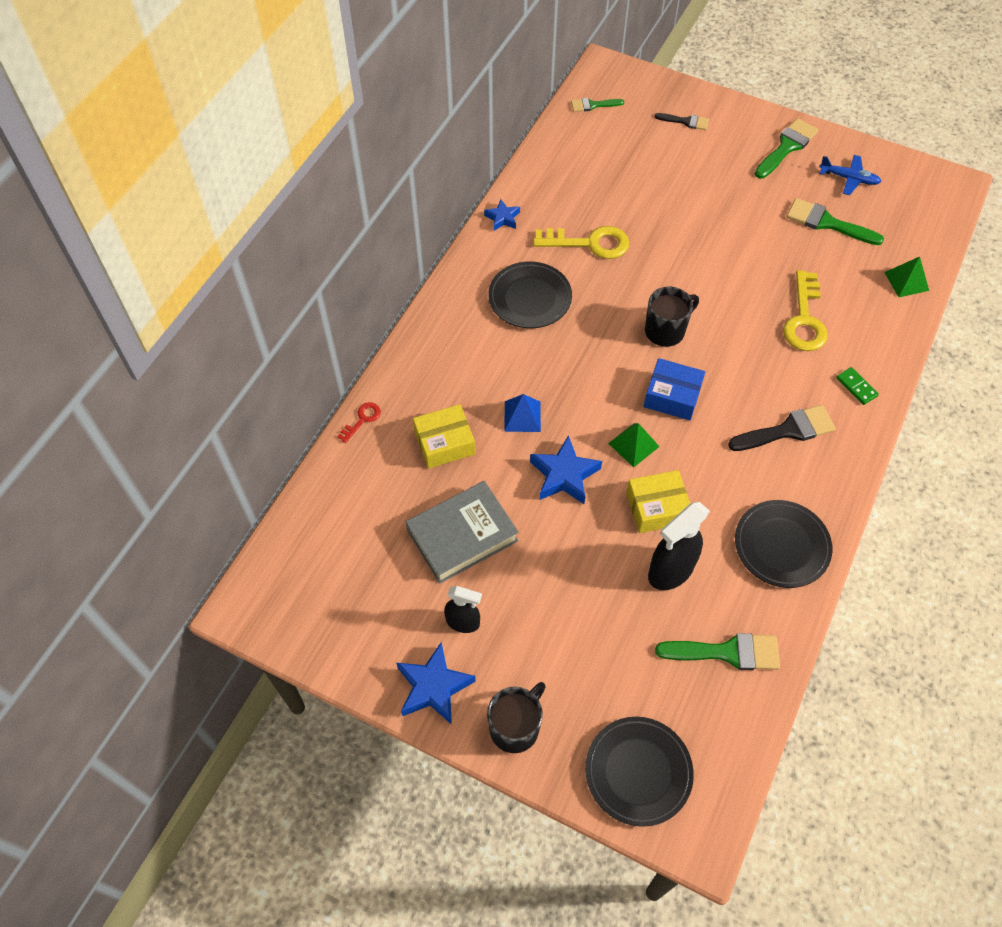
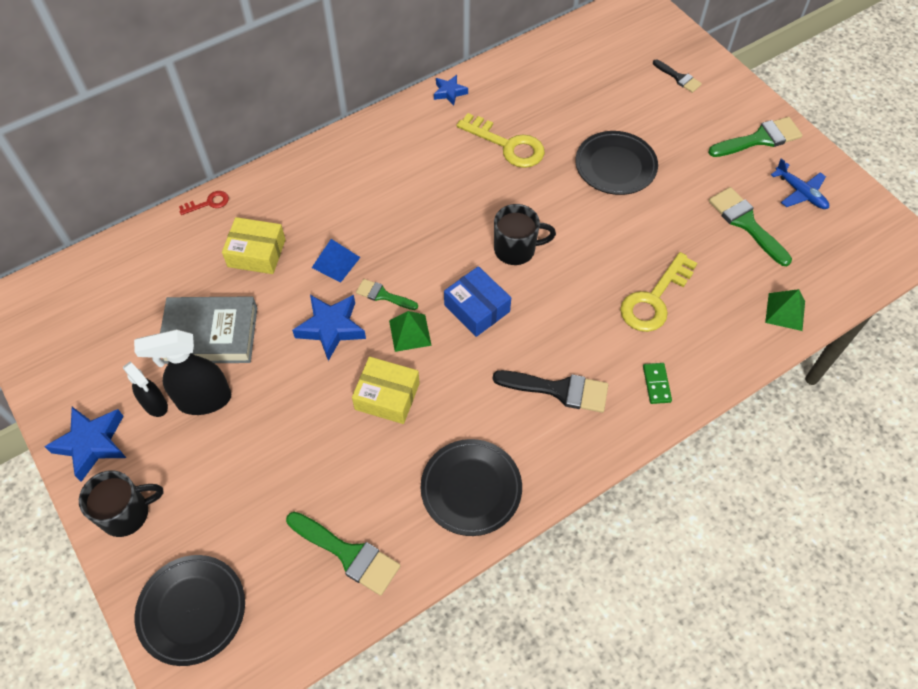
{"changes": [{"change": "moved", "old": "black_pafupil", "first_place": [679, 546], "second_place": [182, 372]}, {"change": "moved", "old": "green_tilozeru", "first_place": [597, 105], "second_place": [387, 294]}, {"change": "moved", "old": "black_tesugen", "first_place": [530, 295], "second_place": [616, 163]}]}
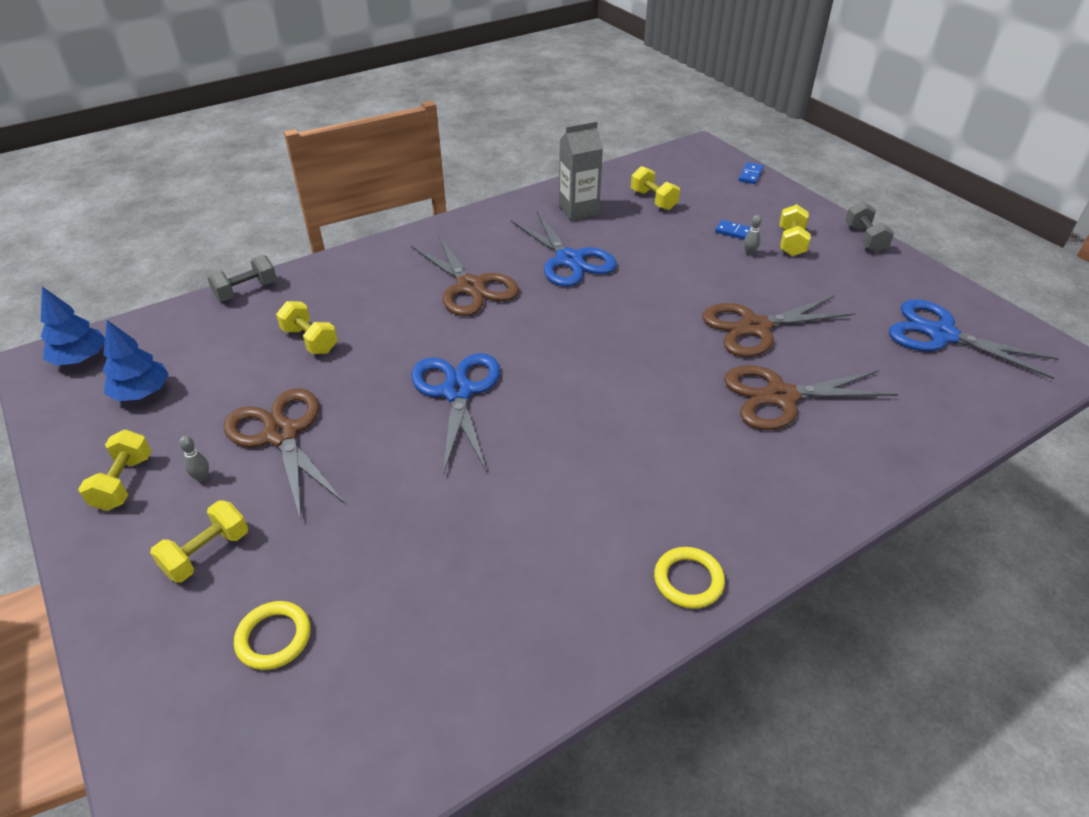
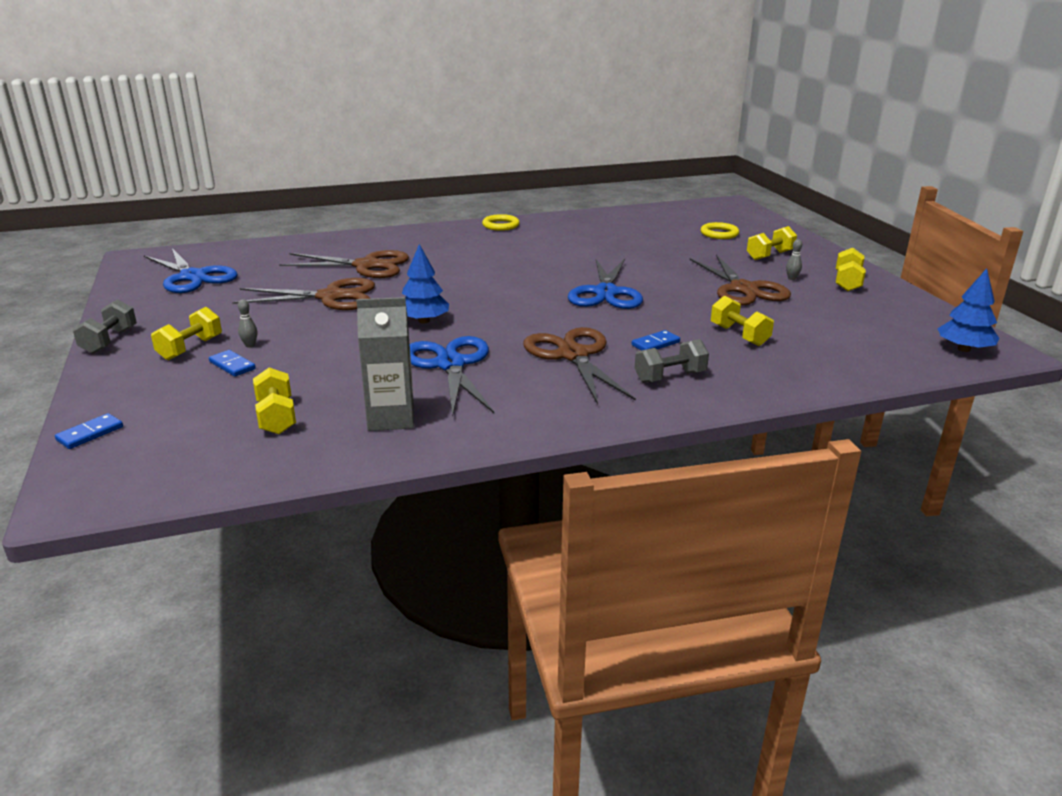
{"changes": [{"change": "moved", "old": "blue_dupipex", "first_place": [136, 360], "second_place": [425, 284]}, {"change": "added", "new": "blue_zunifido", "second_place": [656, 340]}, {"change": "moved", "old": "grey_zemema", "first_place": [242, 278], "second_place": [672, 361]}]}
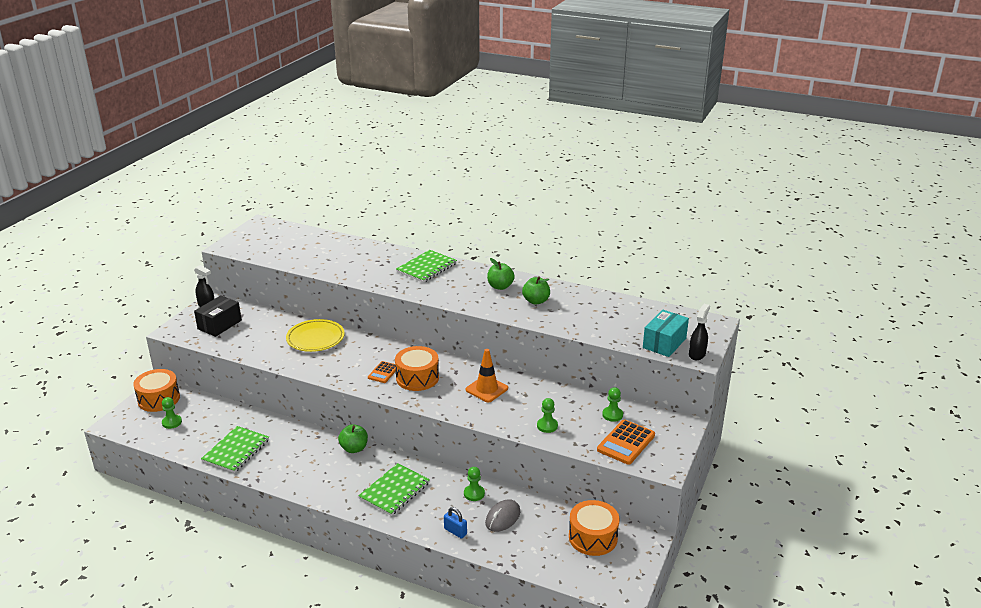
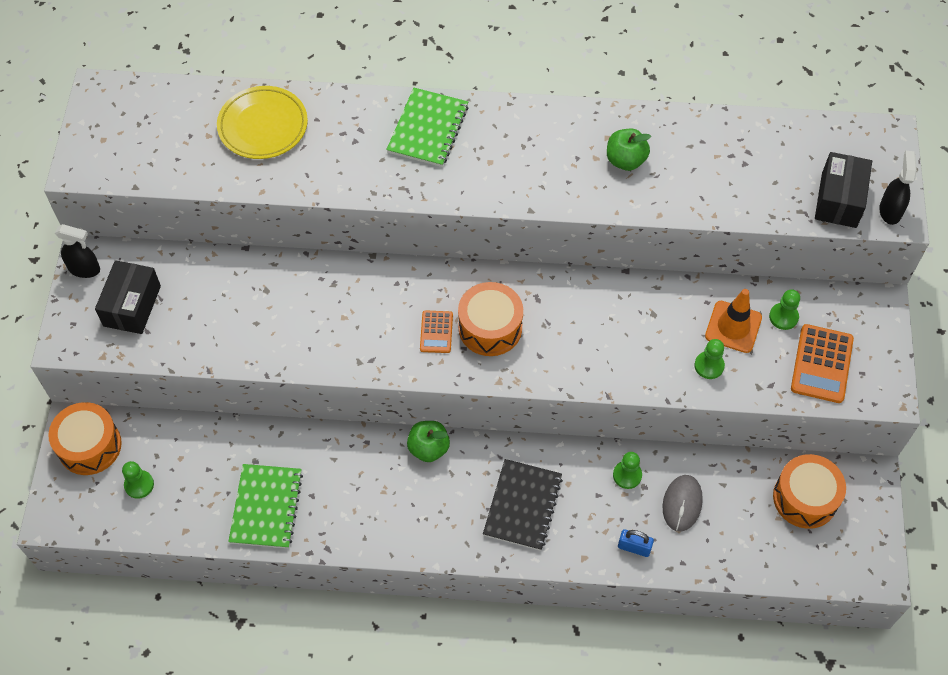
{"changes": [{"change": "moved", "old": "yellow_tesugen", "first_place": [315, 335], "second_place": [262, 122]}, {"change": "recoloured", "old": "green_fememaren", "new": "black_fememaren", "first_place": [394, 489], "second_place": [523, 505]}, {"change": "moved", "old": "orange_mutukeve", "first_place": [487, 375], "second_place": [733, 321]}, {"change": "recoloured", "old": "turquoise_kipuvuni", "new": "black_kipuvuni", "first_place": [666, 333], "second_place": [843, 190]}, {"change": "removed", "old": "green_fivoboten", "first_place": [501, 274]}]}
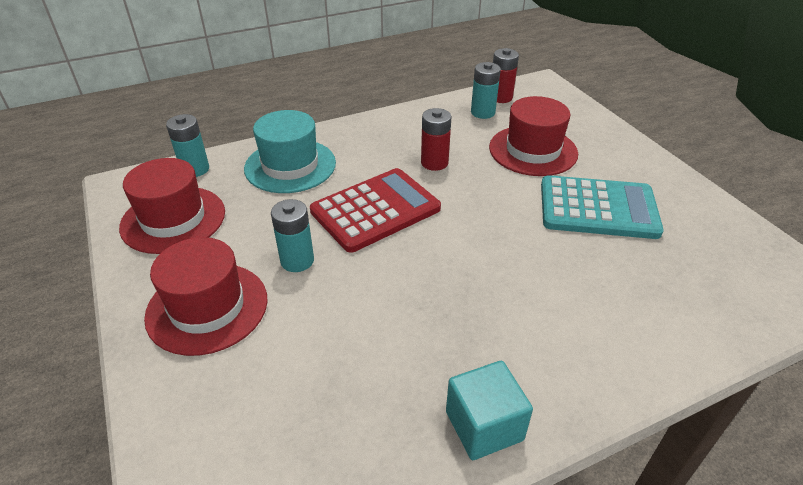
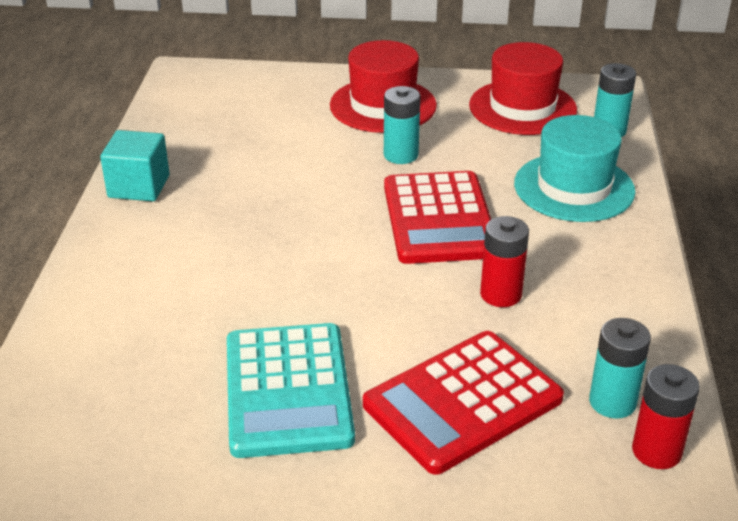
{"changes": [{"change": "turned", "old": "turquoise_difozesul", "first_place": [602, 207], "second_place": [291, 390], "degrees": -45}, {"change": "replaced", "old": "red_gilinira", "new": "red_difozesul", "first_place": [533, 136], "second_place": [463, 403]}]}
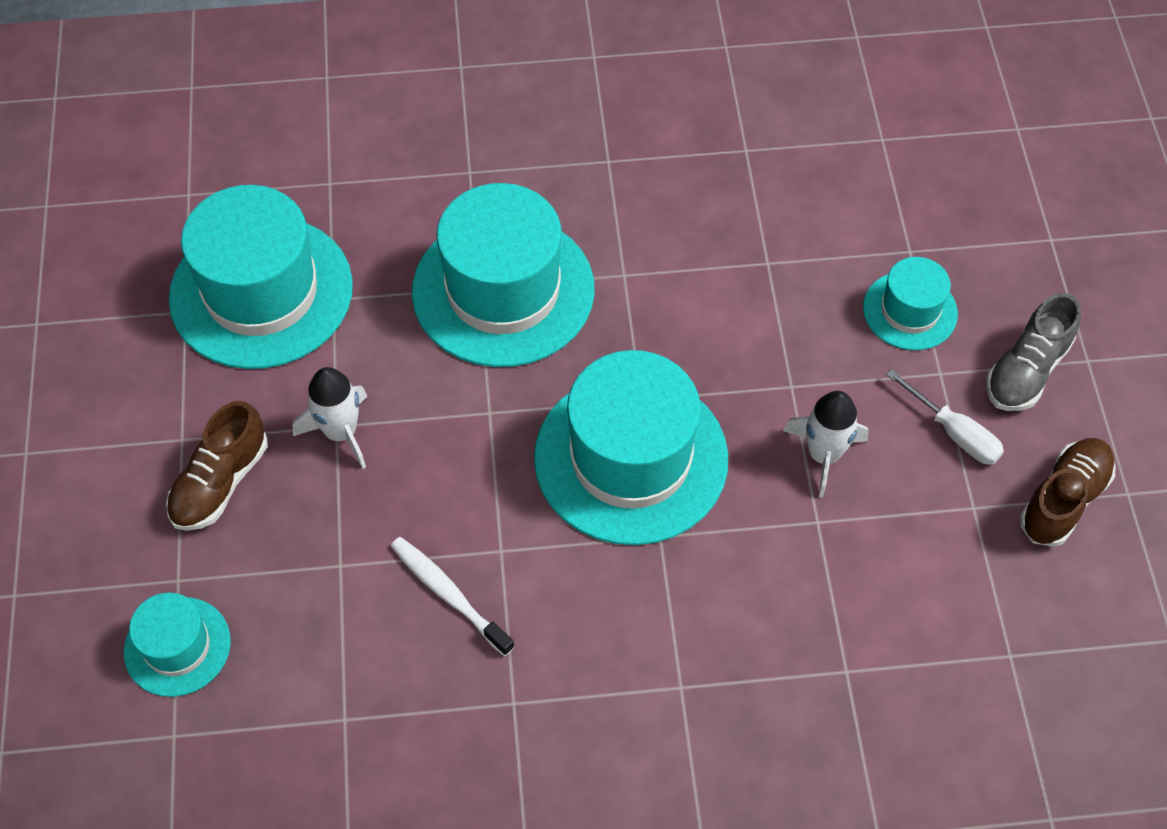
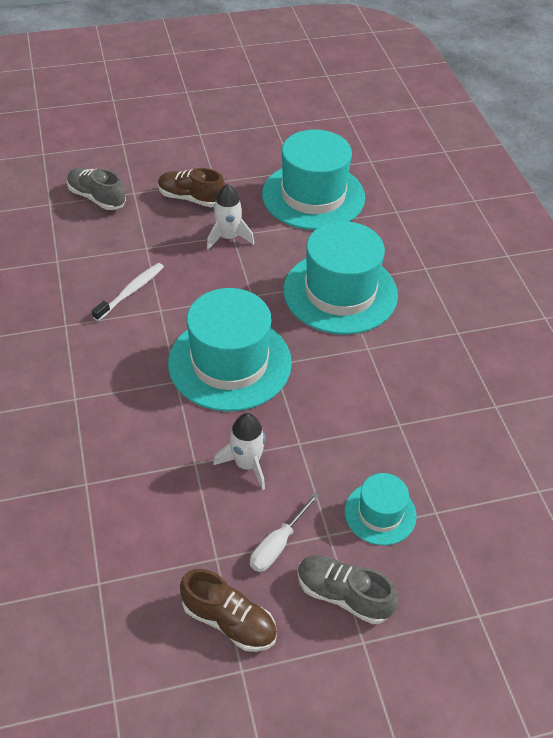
{"changes": [{"change": "replaced", "old": "turquoise_gilinira", "new": "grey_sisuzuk", "first_place": [177, 645], "second_place": [96, 189]}]}
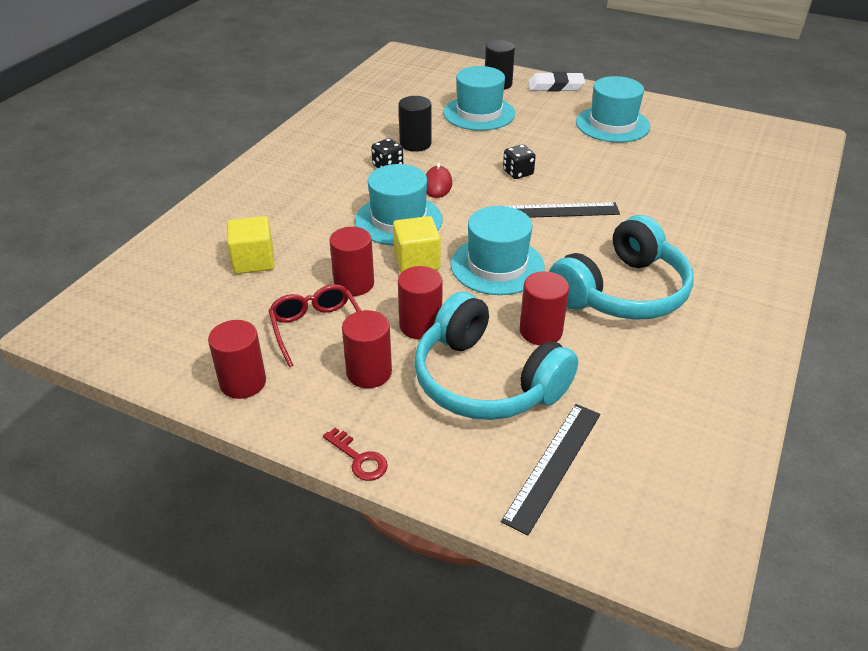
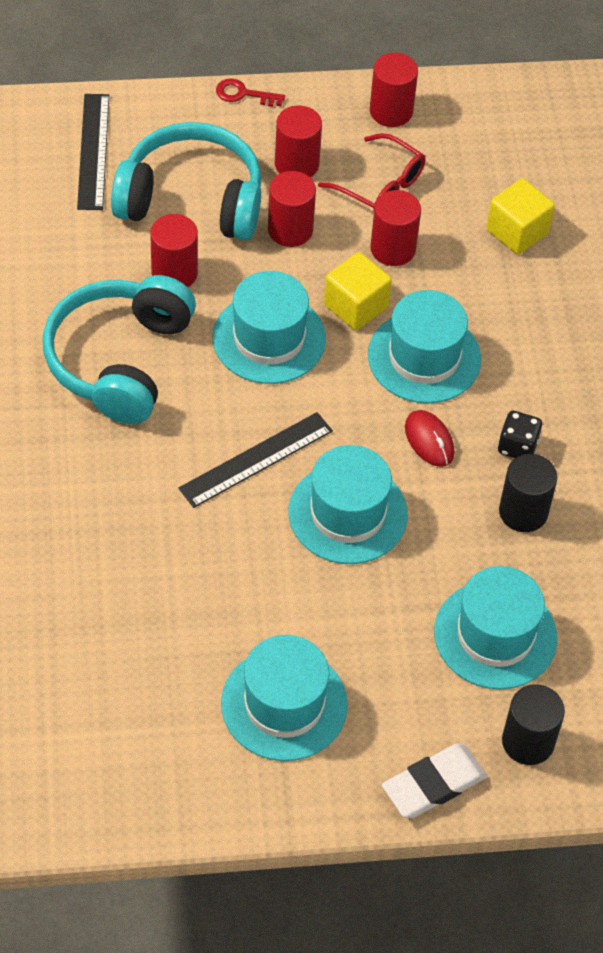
{"changes": [{"change": "replaced", "old": "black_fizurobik", "new": "turquoise_gilinira", "first_place": [519, 162], "second_place": [348, 504]}]}
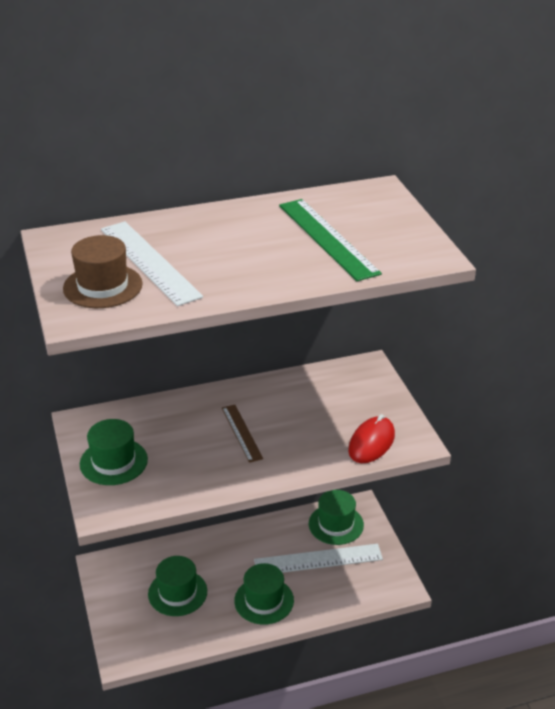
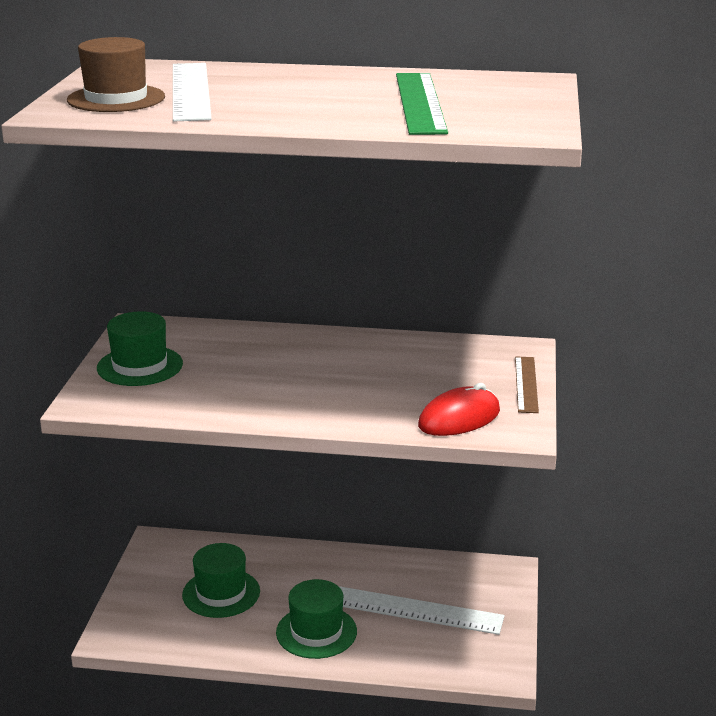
{"changes": [{"change": "moved", "old": "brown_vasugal", "first_place": [242, 434], "second_place": [527, 384]}, {"change": "removed", "old": "green_gilinira", "first_place": [336, 517]}]}
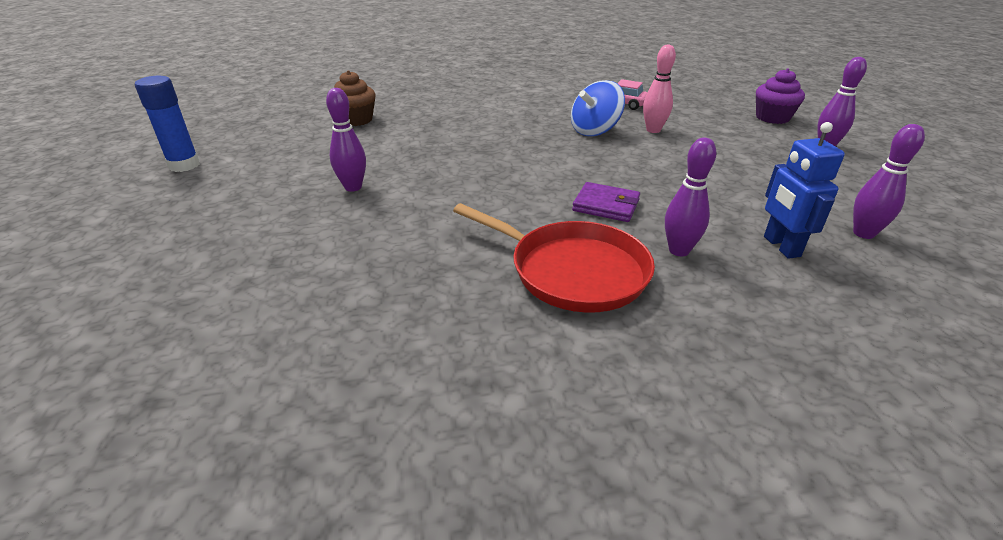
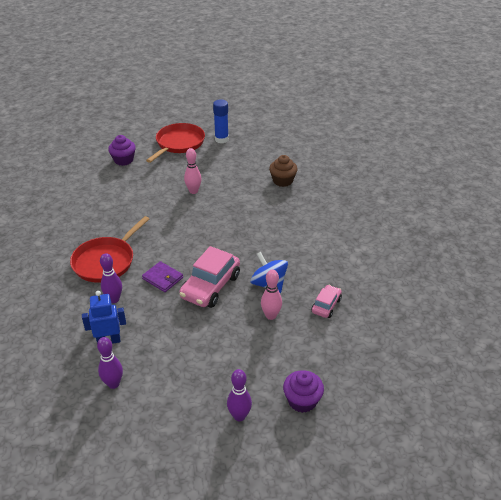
{"changes": [{"change": "added", "new": "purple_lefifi", "second_place": [122, 150]}, {"change": "turned", "old": "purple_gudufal", "first_place": [606, 202], "second_place": [162, 276], "degrees": -75}, {"change": "added", "new": "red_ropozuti", "second_place": [175, 143]}, {"change": "added", "new": "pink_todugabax", "second_place": [209, 277]}, {"change": "recoloured", "old": "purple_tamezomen", "new": "pink_tamezomen", "first_place": [346, 140], "second_place": [193, 171]}]}
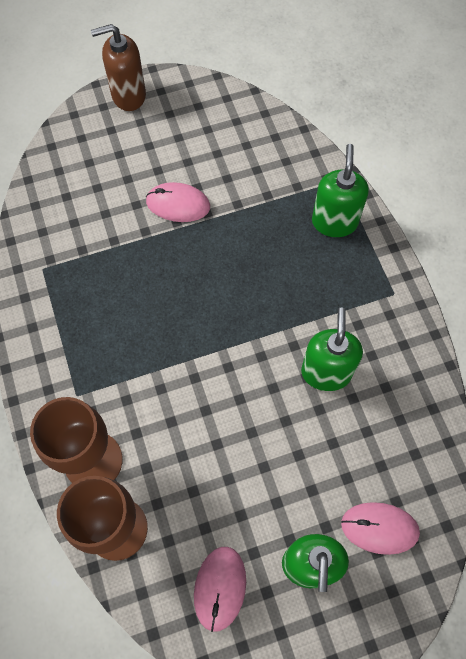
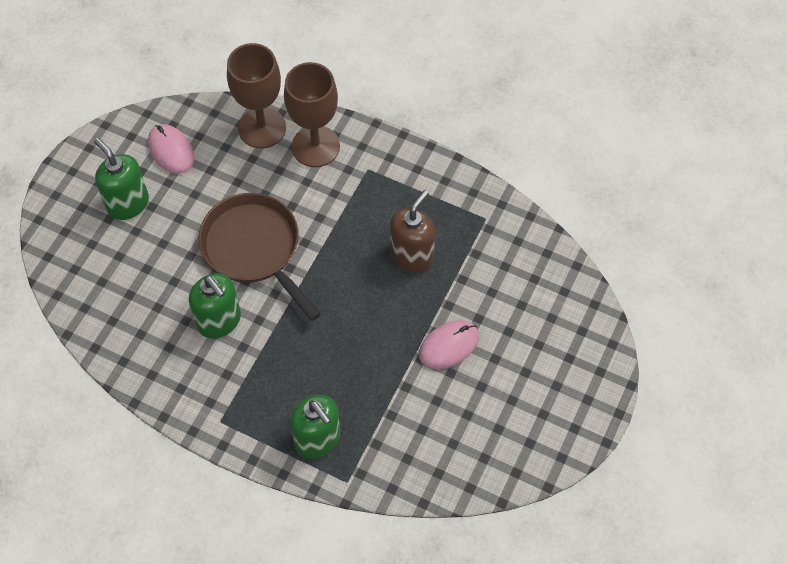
{"changes": [{"change": "added", "new": "brown_ropozuti", "second_place": [259, 257]}, {"change": "moved", "old": "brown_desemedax", "first_place": [118, 67], "second_place": [412, 231]}, {"change": "removed", "old": "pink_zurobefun", "first_place": [380, 528]}]}
